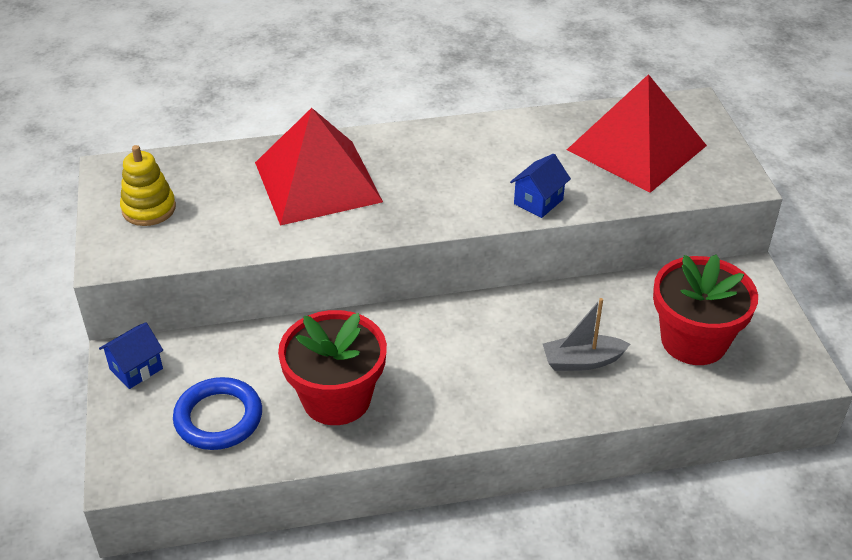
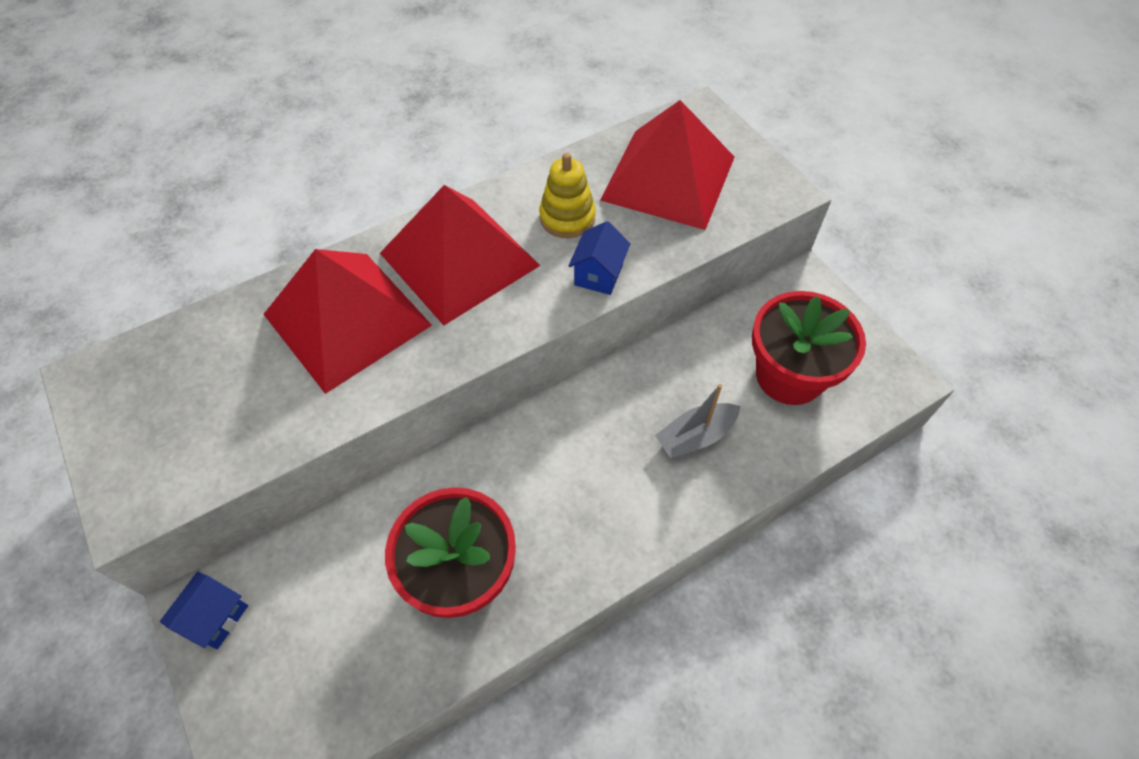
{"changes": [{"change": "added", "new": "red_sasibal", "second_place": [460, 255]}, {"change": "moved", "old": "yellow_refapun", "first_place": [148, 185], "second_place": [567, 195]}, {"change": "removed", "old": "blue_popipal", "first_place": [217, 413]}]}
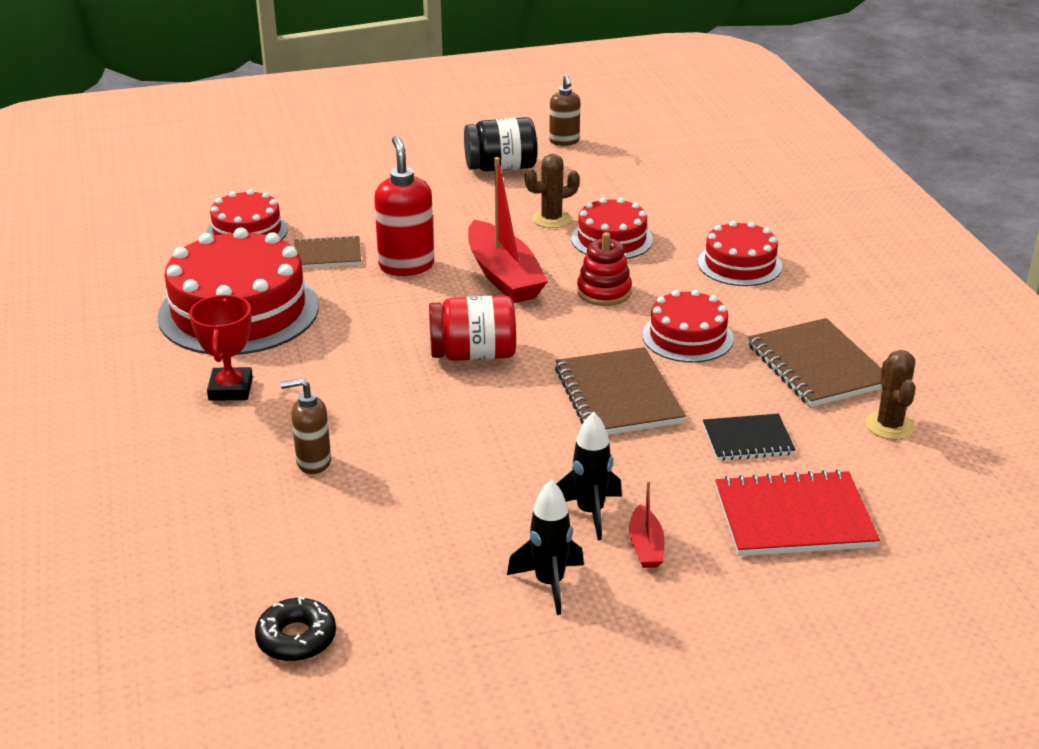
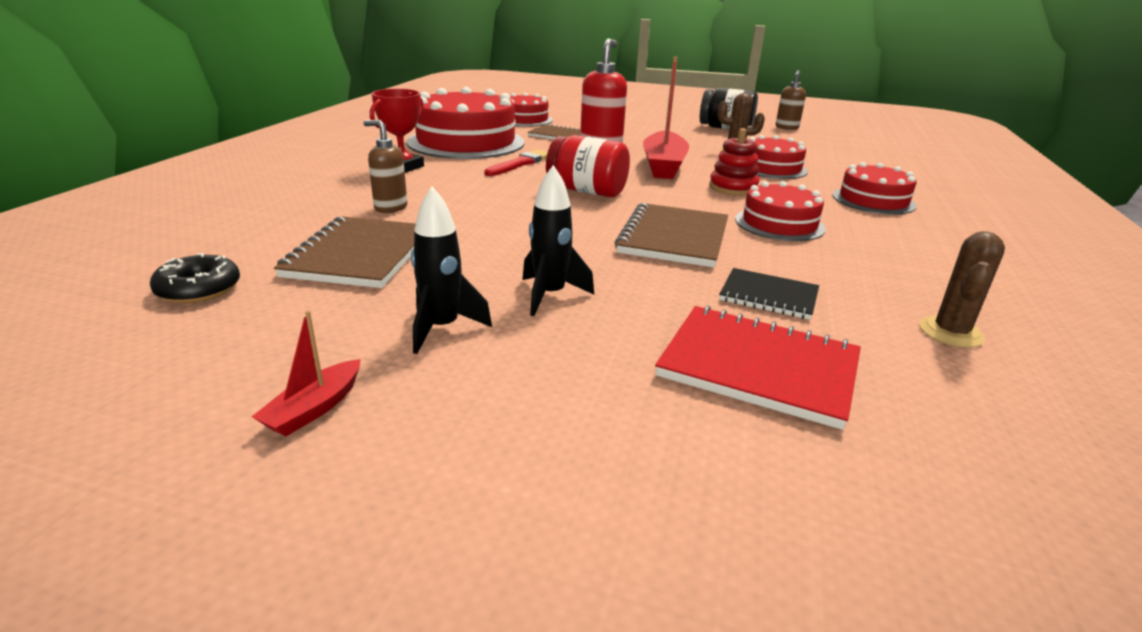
{"changes": [{"change": "moved", "old": "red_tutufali", "first_place": [646, 524], "second_place": [306, 373]}, {"change": "moved", "old": "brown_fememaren", "first_place": [815, 362], "second_place": [345, 252]}, {"change": "added", "new": "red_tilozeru", "second_place": [516, 162]}]}
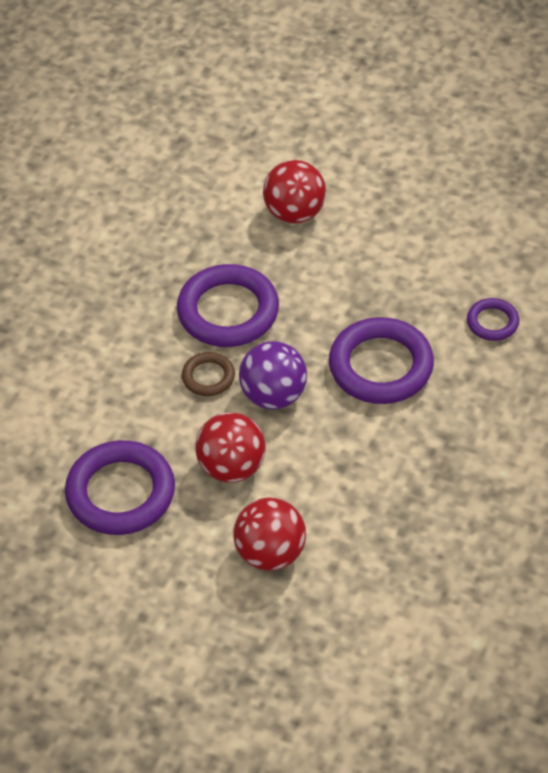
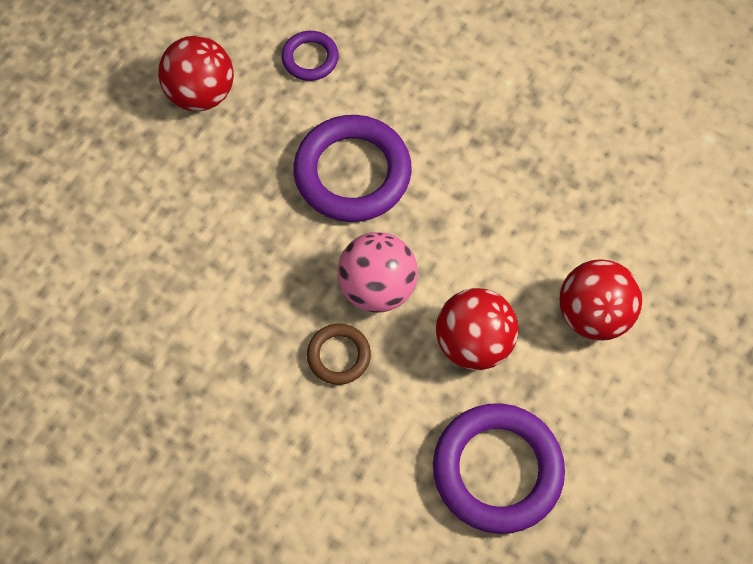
{"changes": [{"change": "moved", "old": "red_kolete", "first_place": [294, 192], "second_place": [196, 73]}, {"change": "recoloured", "old": "purple_kolete", "new": "pink_kolete", "first_place": [273, 375], "second_place": [377, 272]}, {"change": "removed", "old": "purple_popipal", "first_place": [228, 305]}]}
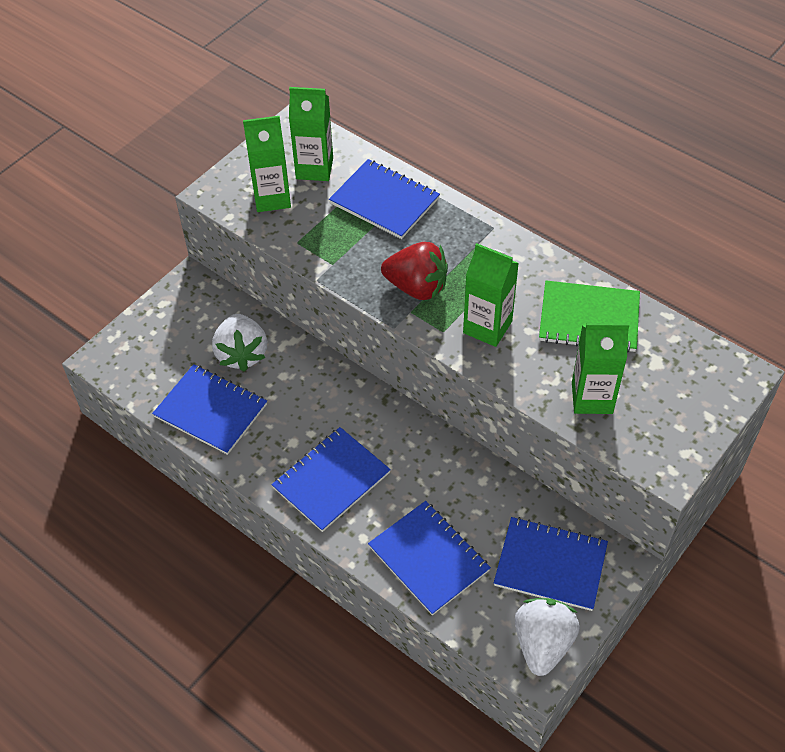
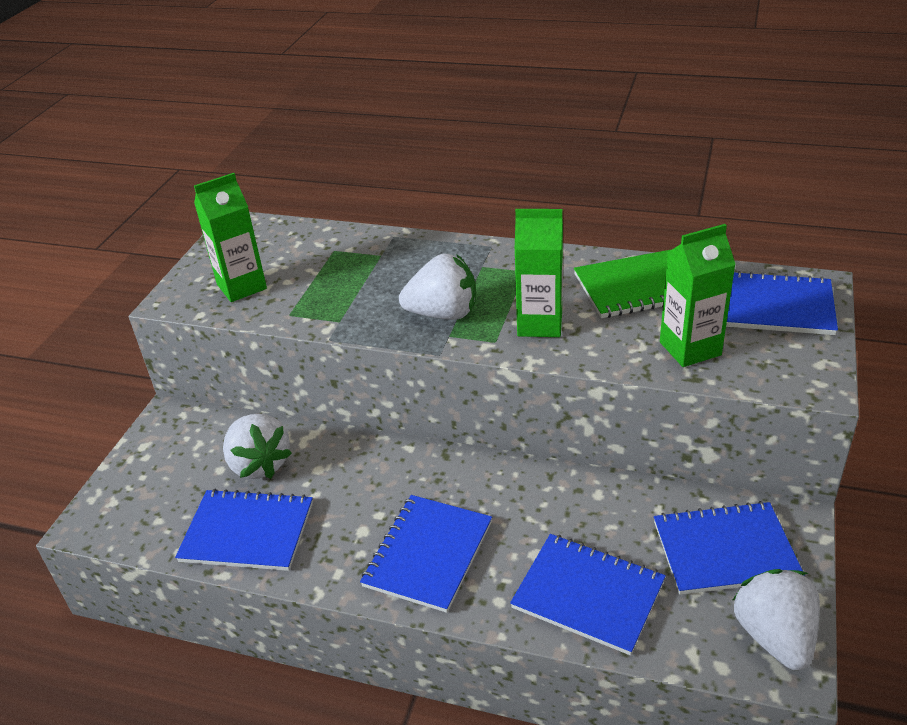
{"changes": [{"change": "recoloured", "old": "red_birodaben", "new": "white_birodaben", "first_place": [414, 271], "second_place": [437, 287]}, {"change": "moved", "old": "blue_fememaren", "first_place": [384, 199], "second_place": [782, 303]}, {"change": "removed", "old": "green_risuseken", "first_place": [311, 134]}]}
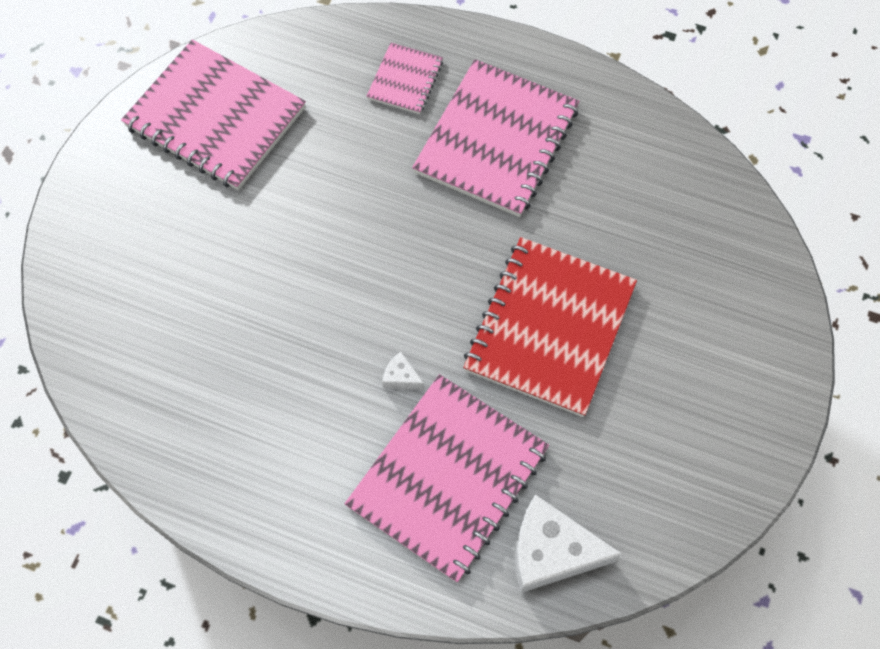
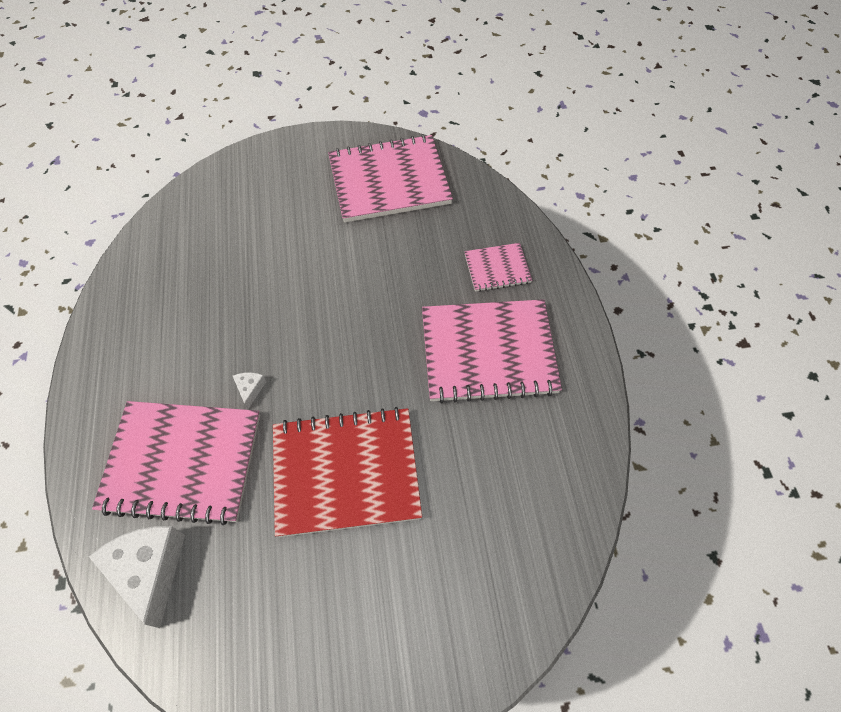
{"changes": [{"change": "turned", "old": "pink_fememaren", "first_place": [213, 115], "second_place": [390, 178], "degrees": 75}]}
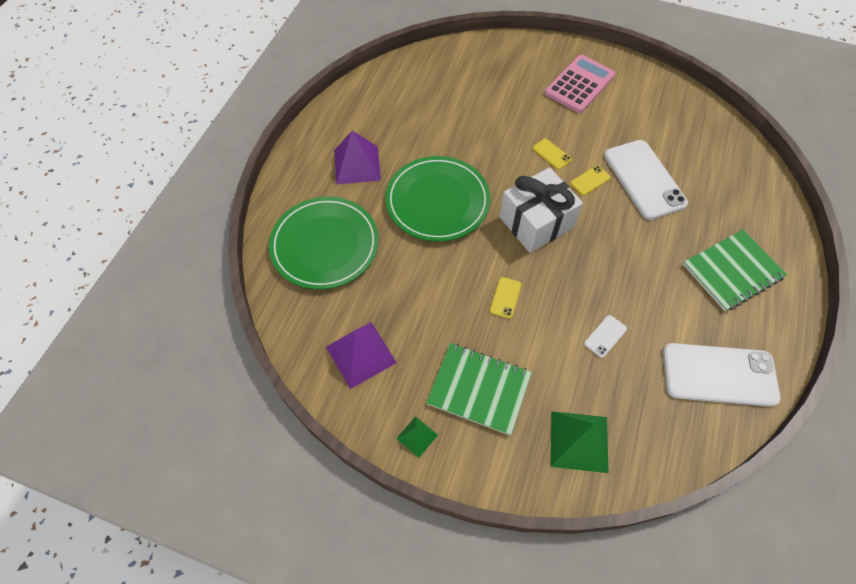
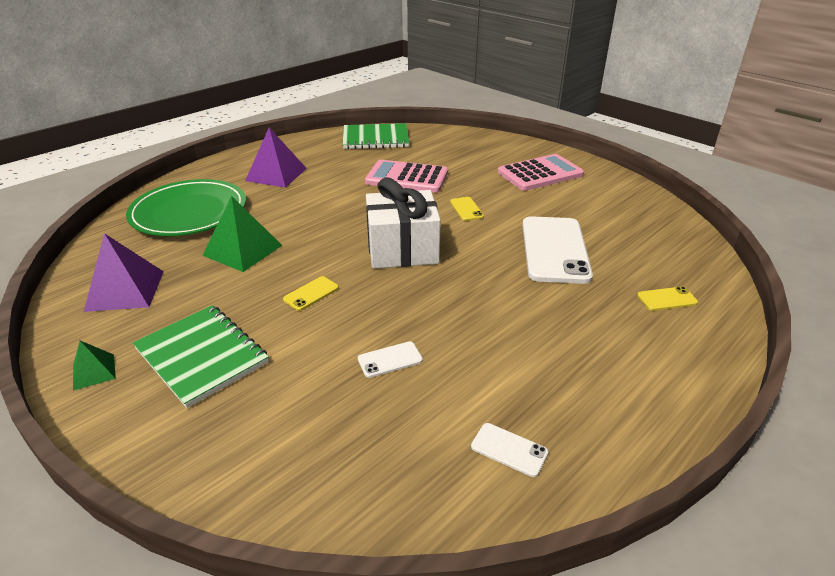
{"changes": [{"change": "moved", "old": "green_sasibal", "first_place": [580, 442], "second_place": [242, 234]}, {"change": "moved", "old": "green_fememaren", "first_place": [735, 270], "second_place": [376, 136]}, {"change": "added", "new": "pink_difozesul", "second_place": [406, 176]}, {"change": "resized", "old": "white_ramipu", "first_place": [722, 375], "second_place": [510, 450], "factor": 0.43}, {"change": "moved", "old": "yellow_ramipu", "first_place": [590, 180], "second_place": [667, 298]}, {"change": "removed", "old": "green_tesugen", "first_place": [438, 198]}]}
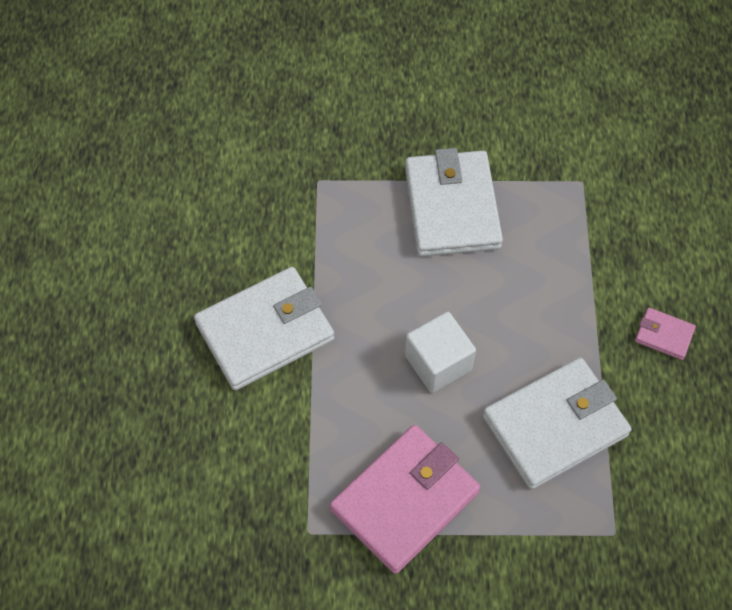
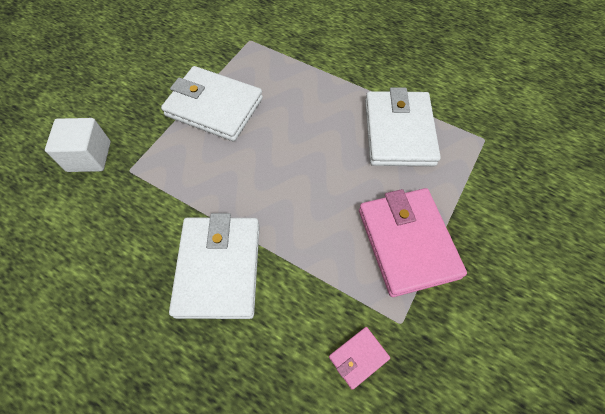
{"changes": [{"change": "moved", "old": "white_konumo", "first_place": [440, 352], "second_place": [78, 145]}, {"change": "moved", "old": "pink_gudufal", "first_place": [665, 334], "second_place": [359, 358]}]}
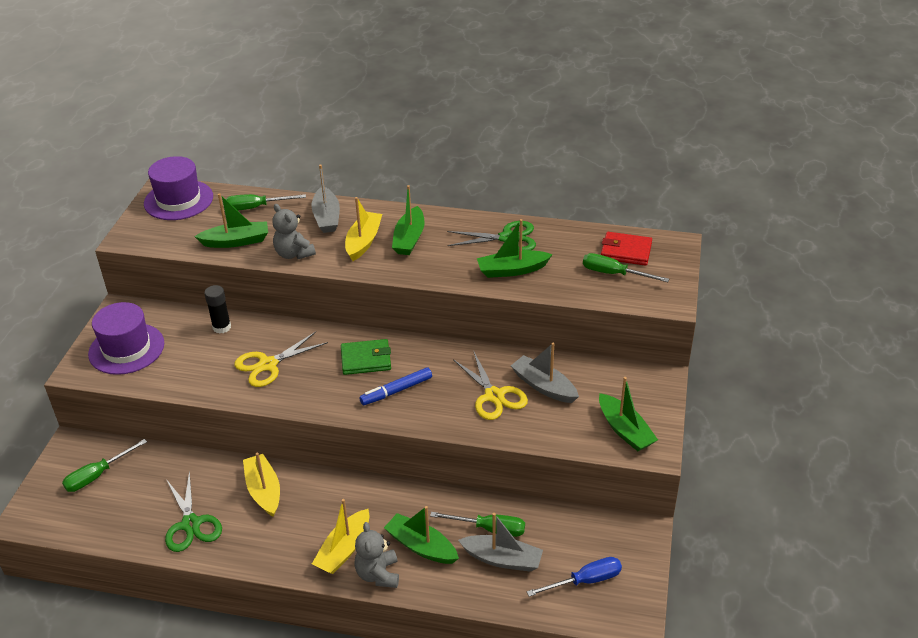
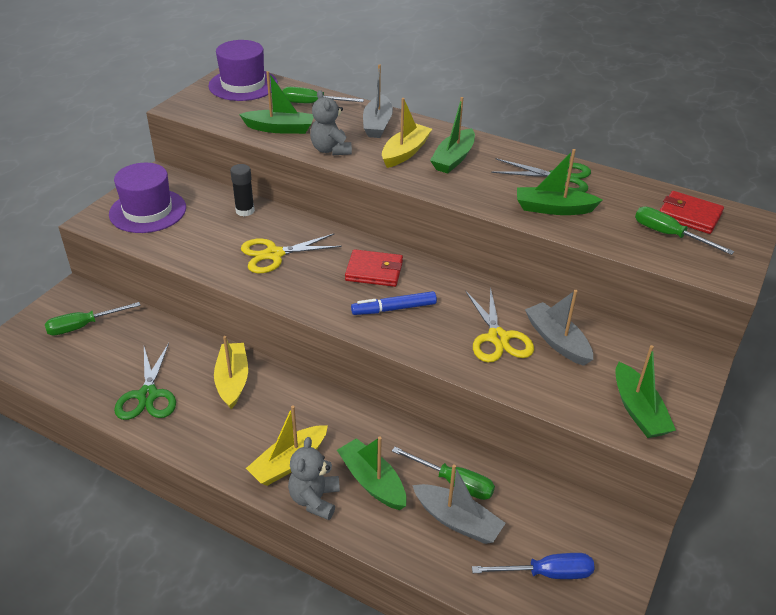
{"changes": [{"change": "recoloured", "old": "green_gudufal", "new": "red_gudufal", "first_place": [366, 357], "second_place": [374, 268]}]}
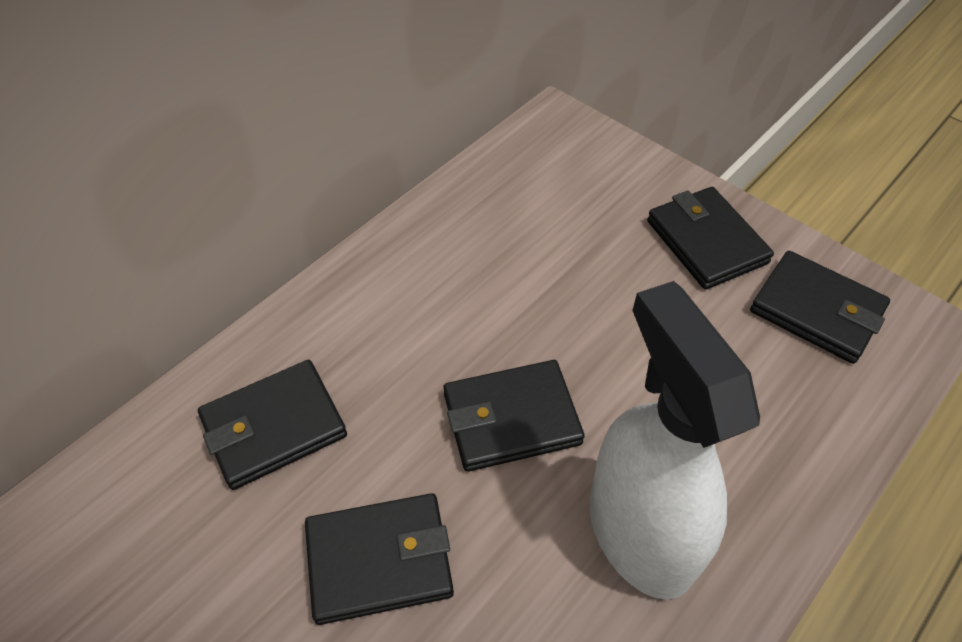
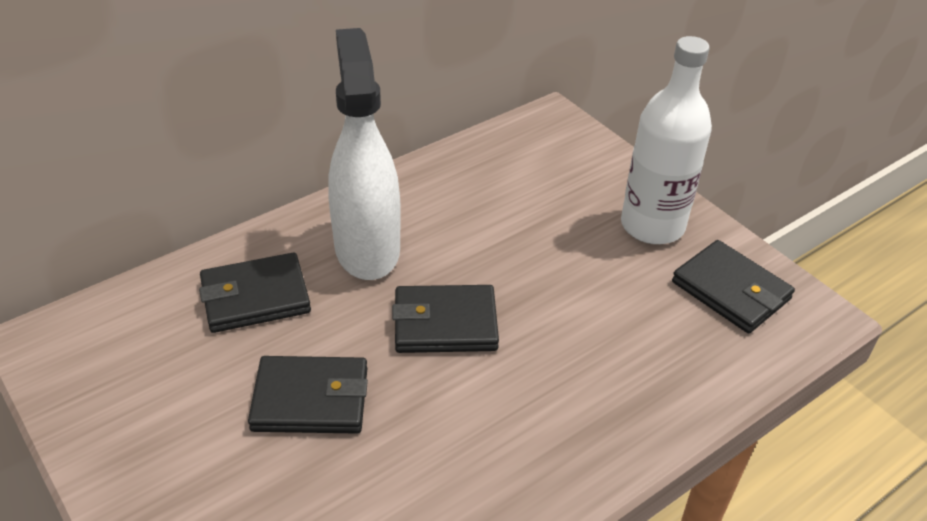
{"changes": [{"change": "moved", "old": "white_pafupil", "first_place": [675, 440], "second_place": [364, 154]}, {"change": "replaced", "old": "black_gudufal", "new": "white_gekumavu", "first_place": [710, 238], "second_place": [666, 140]}]}
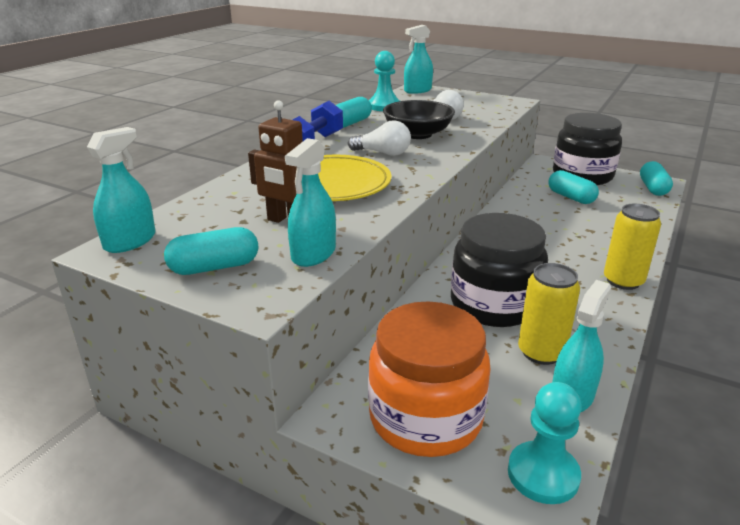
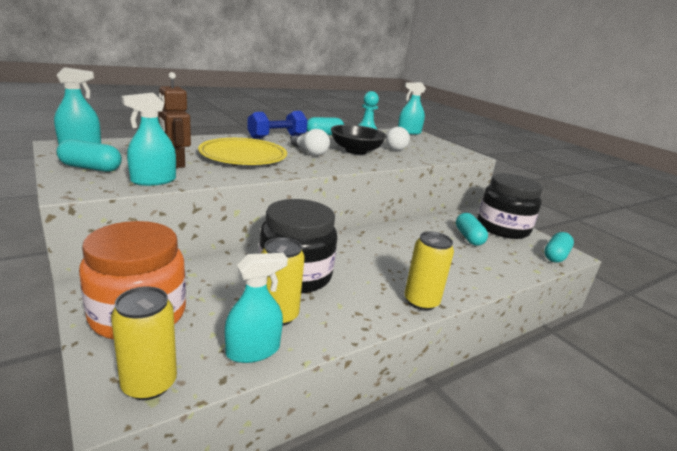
{"changes": [{"change": "replaced", "old": "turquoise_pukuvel", "new": "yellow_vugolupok", "first_place": [544, 443], "second_place": [144, 343]}]}
